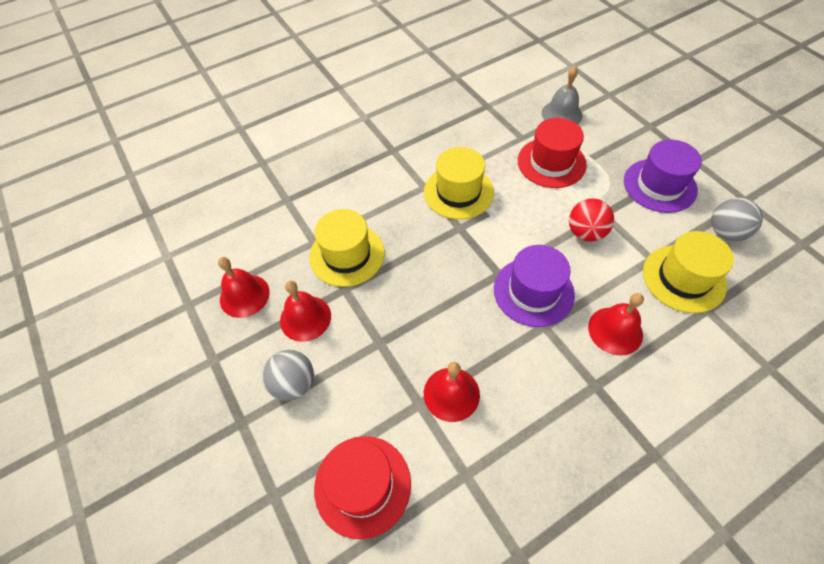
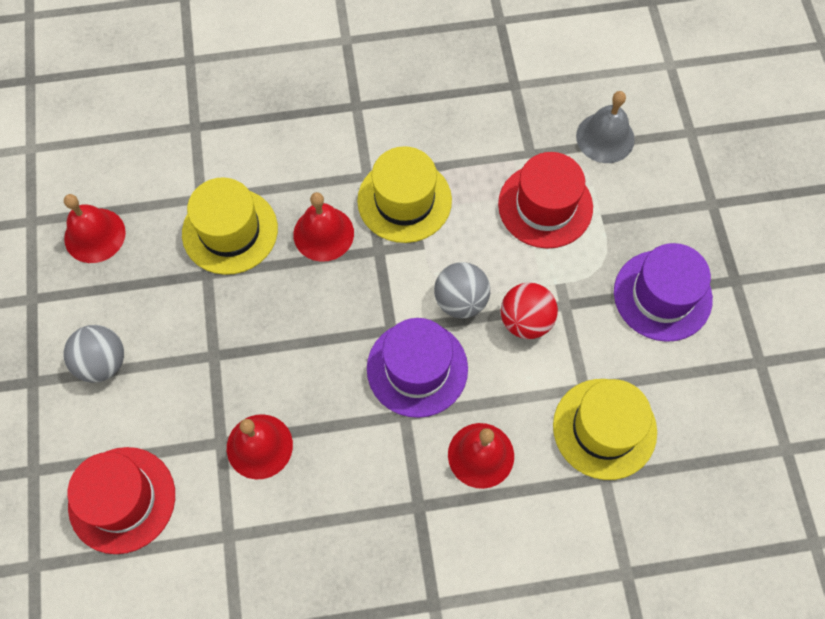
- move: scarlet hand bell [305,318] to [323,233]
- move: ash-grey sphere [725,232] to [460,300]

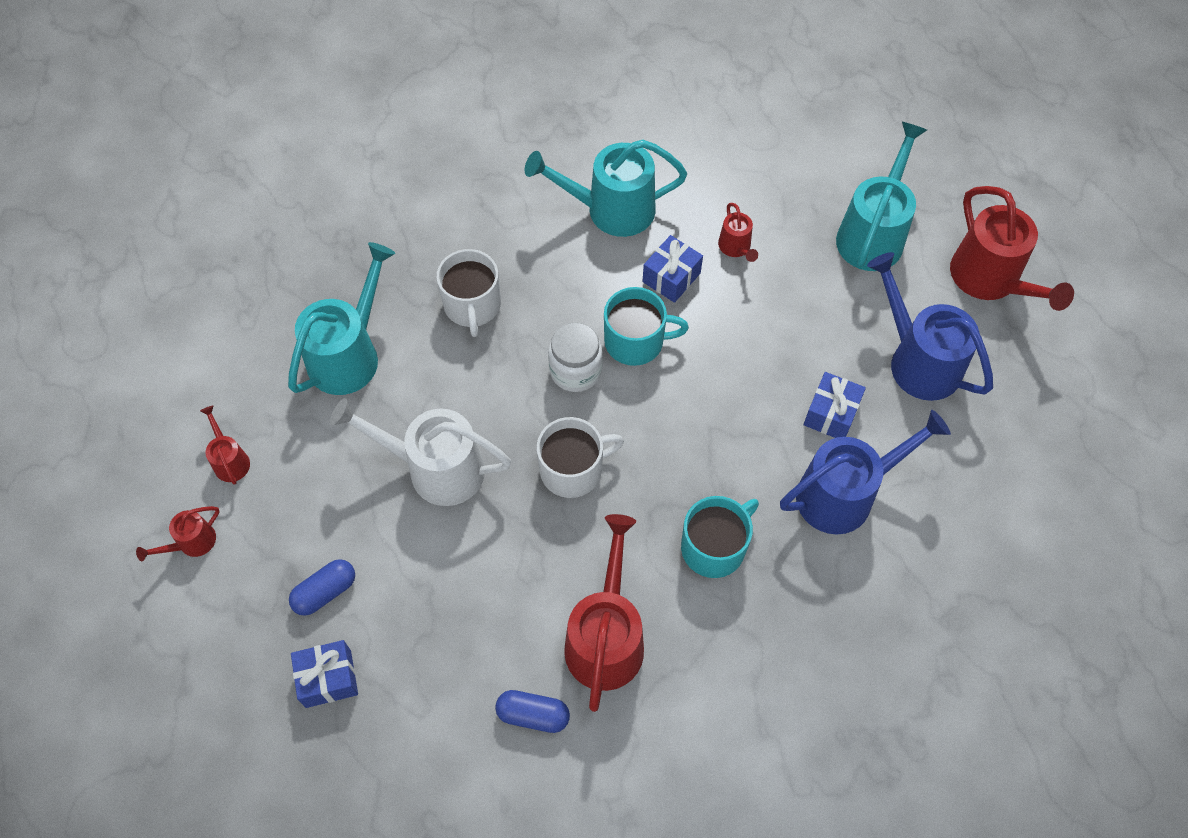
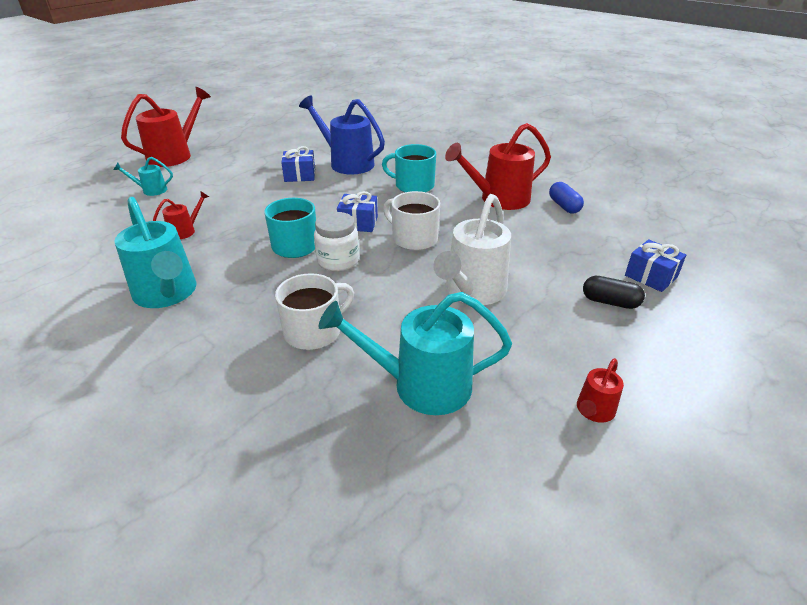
- delete: scarlet watering pot [191,543]
- recolor: cobalt pill [325,592] to jet-black pill [610,302]
- rotate: white watering pot [435,468] = [472,292] 45 degrees clockwise
- move: cobalt present [671,277] to [358,223]
- resize: aqua watering pot [873,233] = [151,190] x0.48
- delete: cobalt watering pot [917,360]

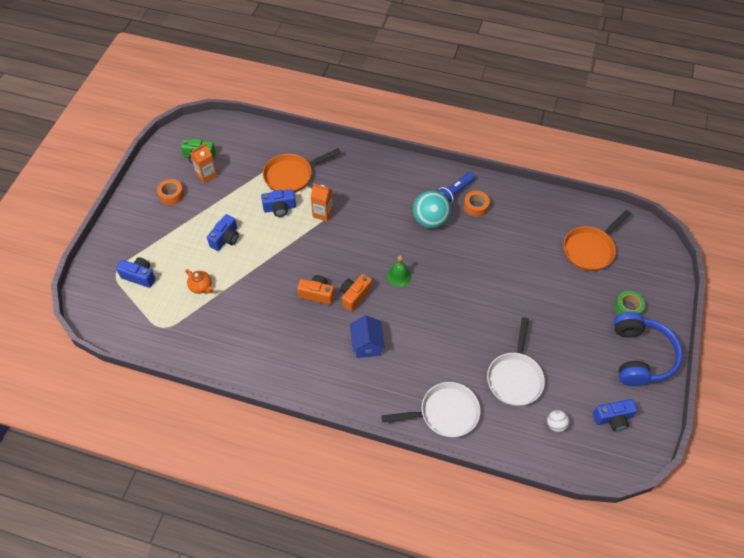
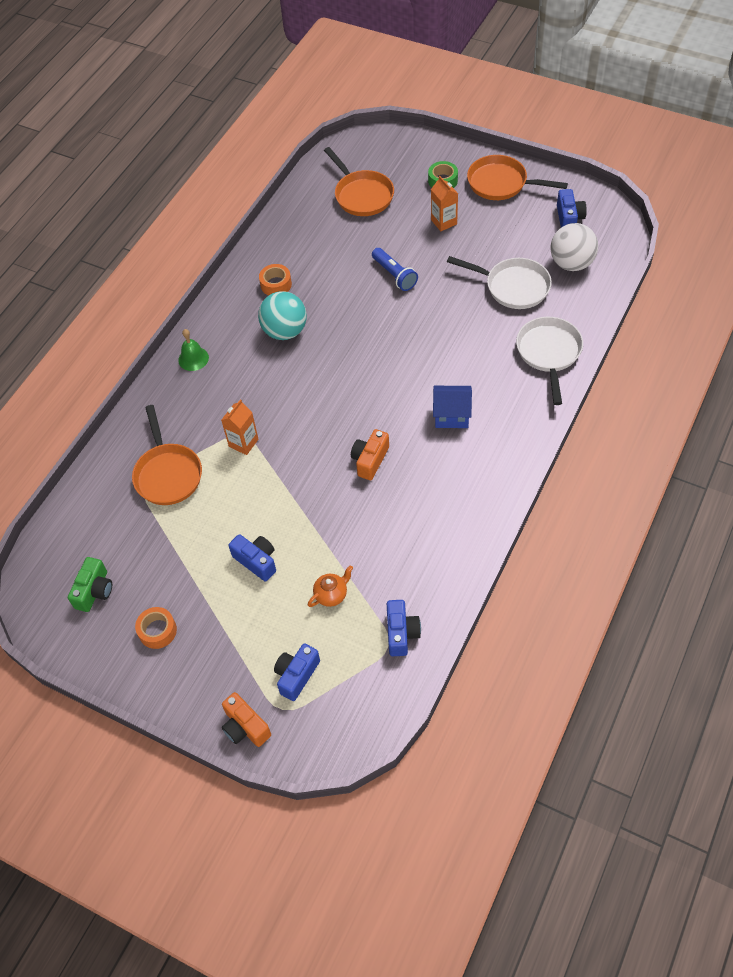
- move: orange-coloured juice carton [206,175] to [444,222]
- move: cobalt photo camera [279,208] to [401,633]
- move: orange-coloured photo camera [354,296] to [245,727]
- move: green hand bell [399,276] to [193,358]
- move: cobalt torch [454,193] to [394,275]
- resize: white sphere [555,425] = [571,263] x2.02
- replace: cobalt headset [640,356] to orange-coloured skillet [501,183]

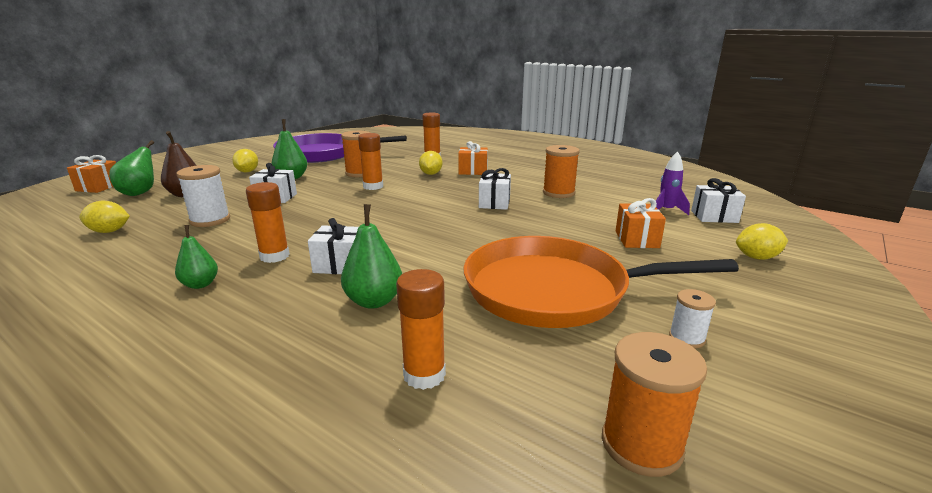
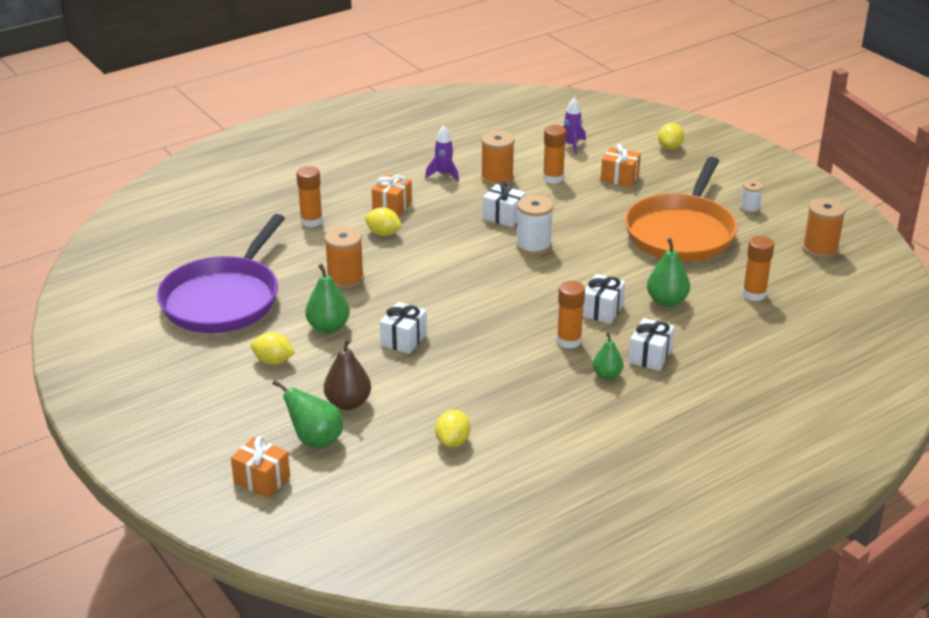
- move: white spool [210,220] to [533,246]
- move: orange-coloured glue stick [373,186] to [553,178]
- move: white present [714,216] to [650,356]
- insert: violet spaceship [444,175]

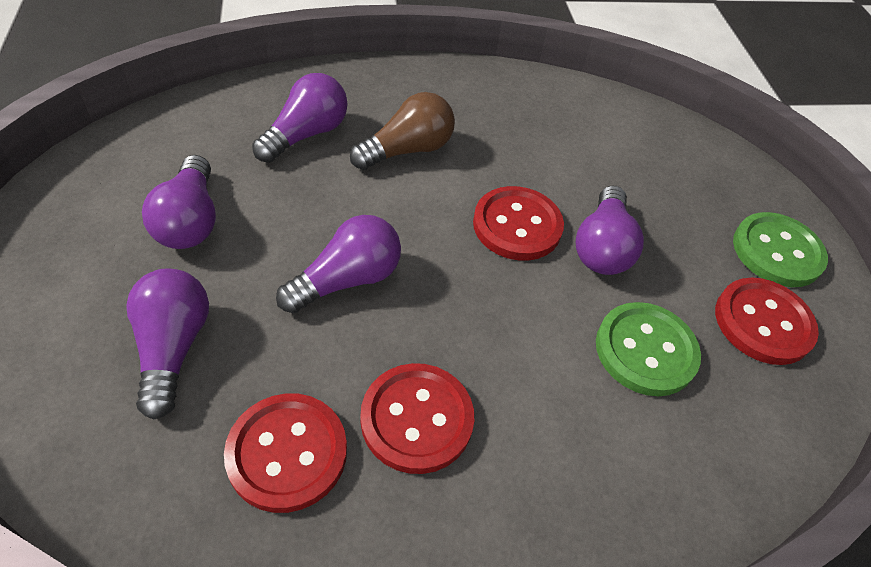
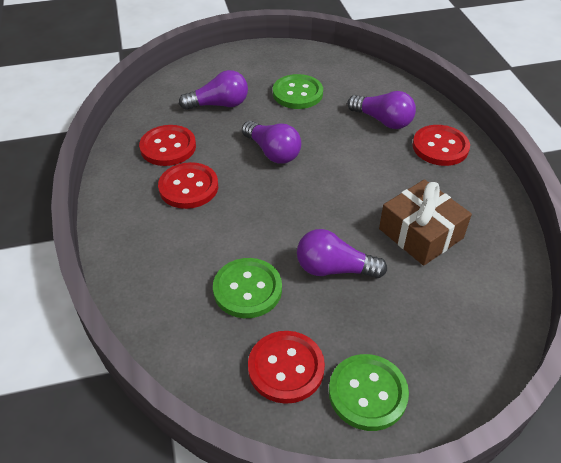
- replace: violet light bulb [190,220] to green sewing button [297,93]
- delete: brown light bulb [407,150]
- move: scarlet sewing button [517,225] to [440,147]
- insert: brown present [421,233]

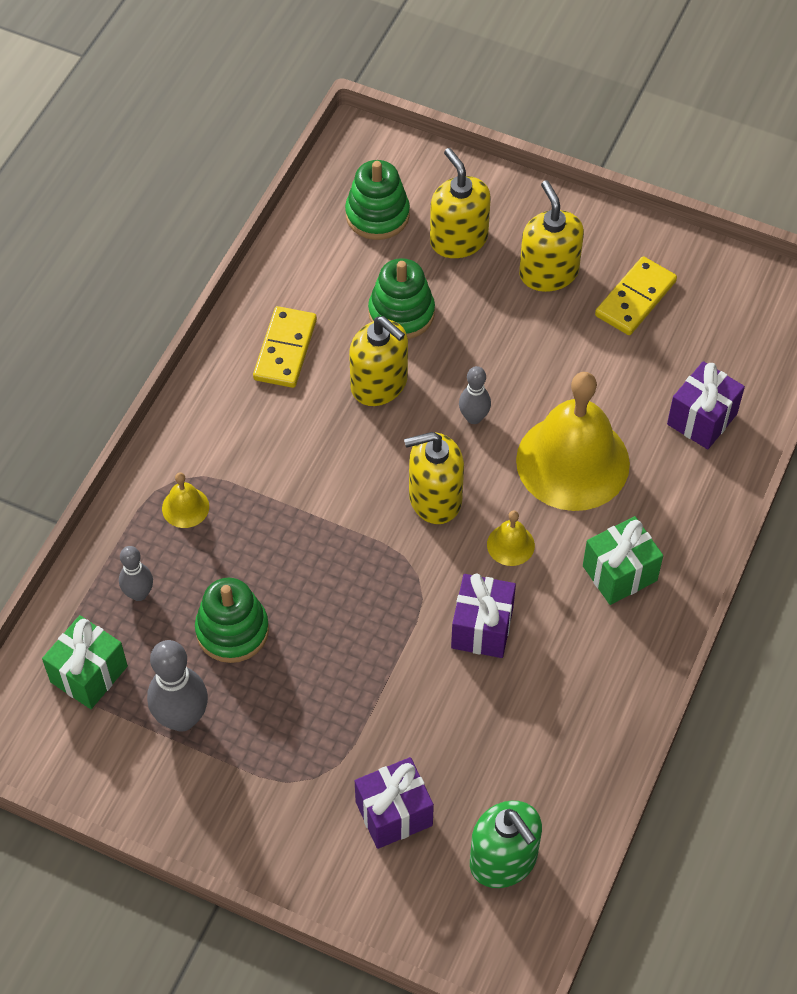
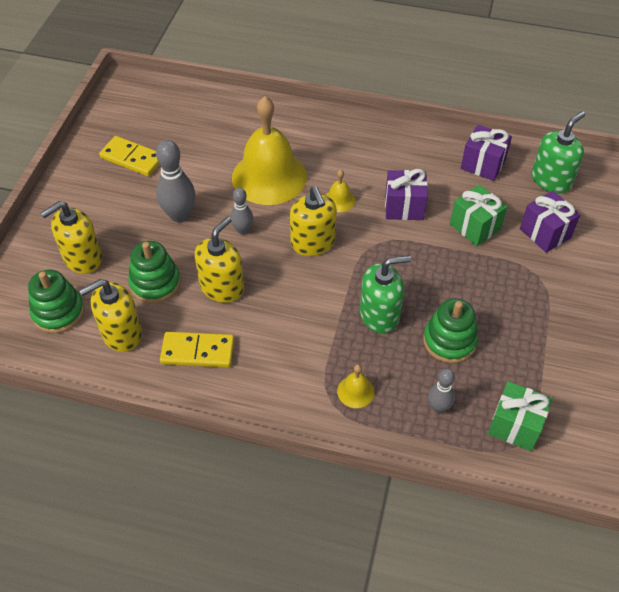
- move: ash-grey bowling pin [182,718] to [179,215]
- move: golden soap pump [548,273] to [121,333]
- move: green present [619,573] to [475,227]
- move: violet present [702,419] to [483,164]
- insert: green soap pump [379,315]

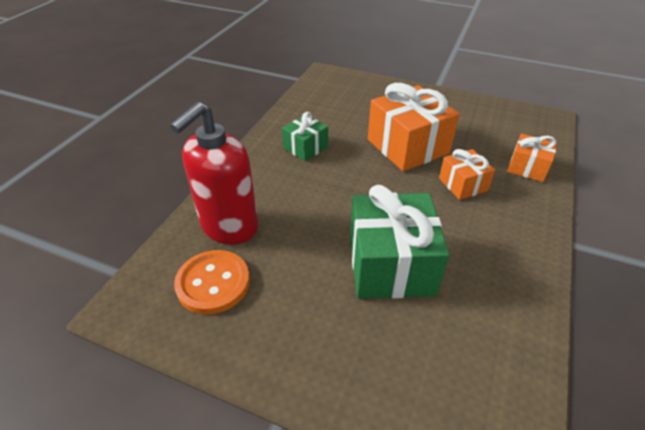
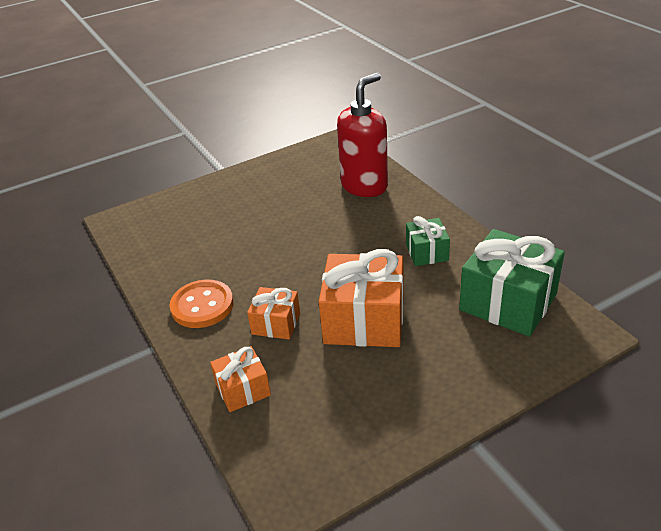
- rotate: scarlet soap pump [229,227] = [364,186] 60 degrees clockwise
- move: orange-coloured sewing button [213,283] to [202,306]
- move: green present [391,265] to [508,302]

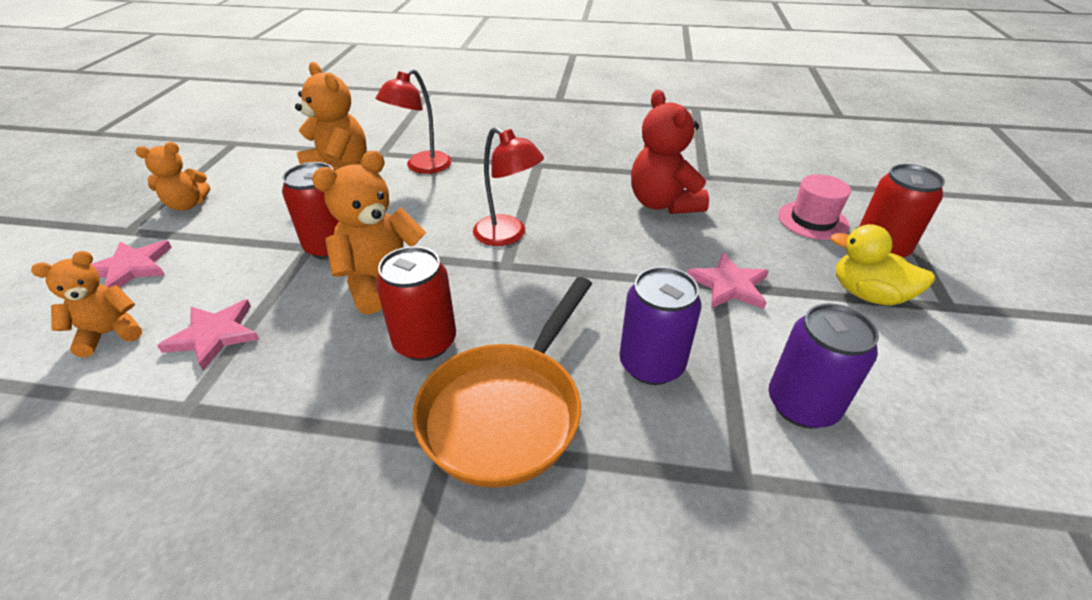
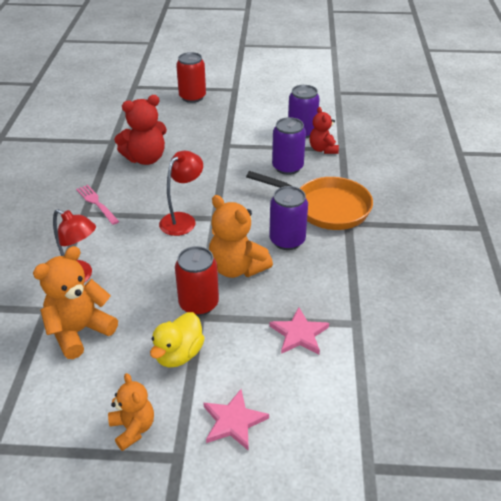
- delete: orange-coloured stuffed bear [110,333]
- recolor: scarlet tin [425,342] to violet tin [287,240]
- delete: pink five-pointed star [729,285]
- delete: pink hat [812,220]
- move: golden toy duck [867,294] to [178,354]
- insert: pink fork [96,203]
- insert: scarlet stuffed bear [323,149]

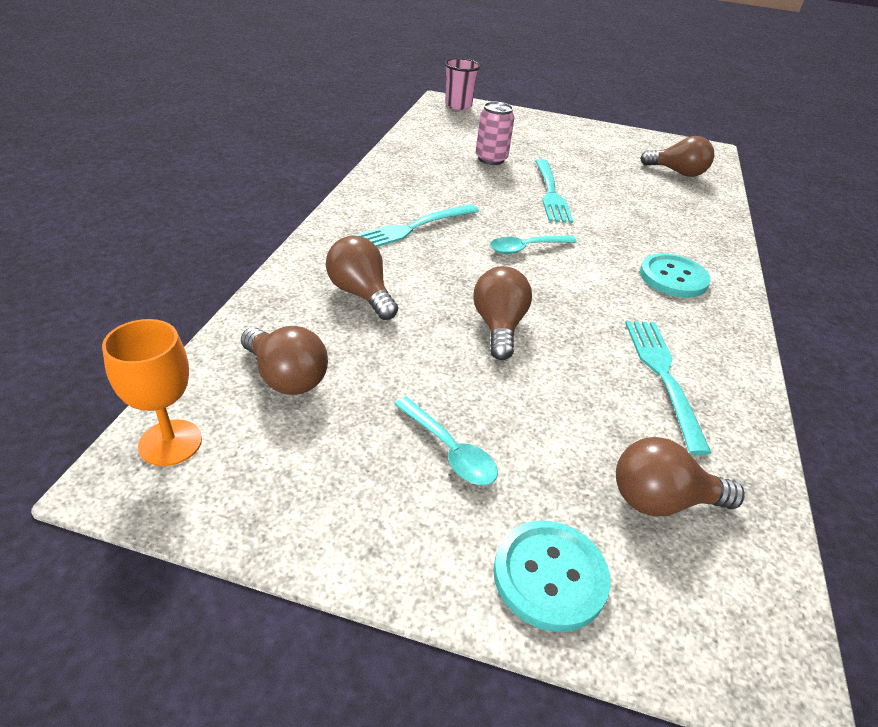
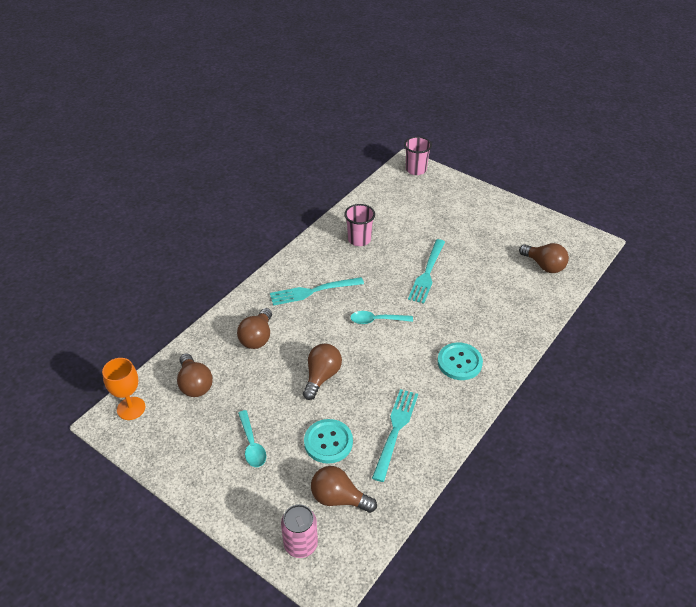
- rotate: brown light bulb [361,294] = [257,337] 150 degrees counterclockwise
- move: pink tin [491,159] to [300,544]
- move: aqua sewing button [550,576] to [328,442]
- insert: pink beaker [359,239]

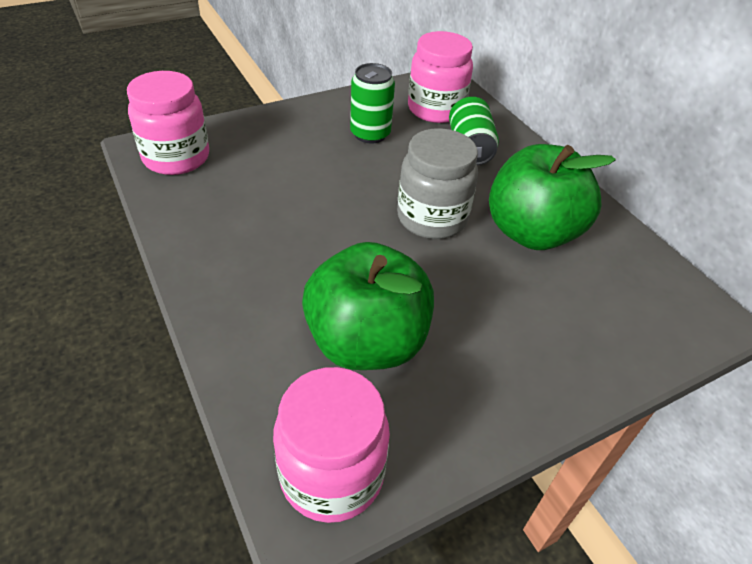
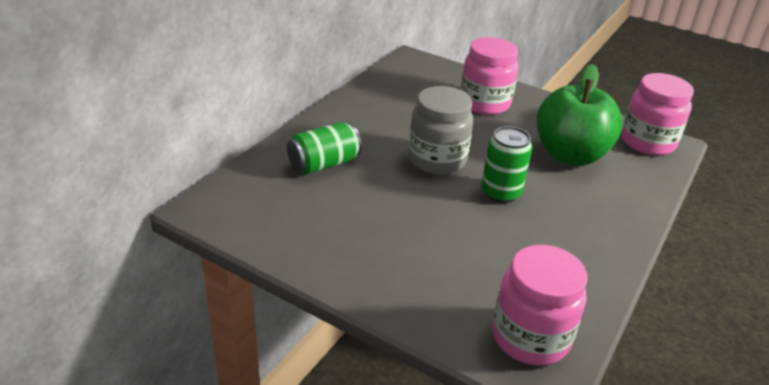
- move: green tin [370,134] to [500,193]
- move: pink jam jar [436,109] to [484,103]
- delete: green apple fruit [531,232]

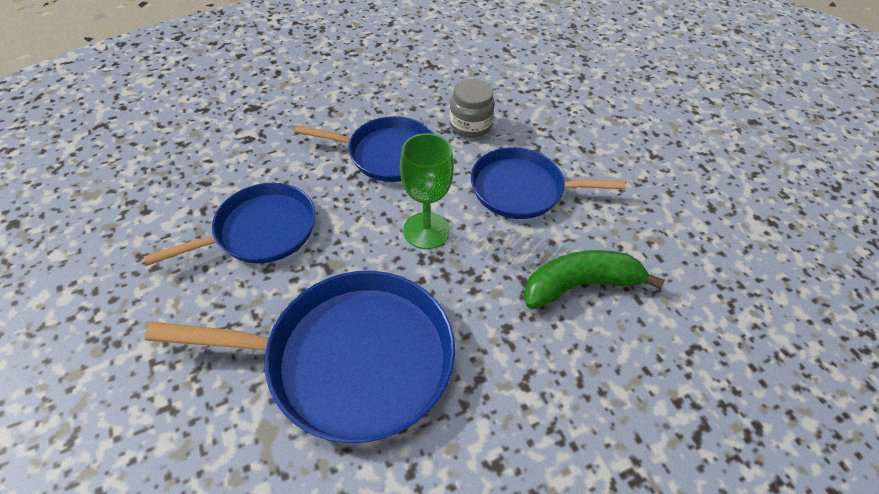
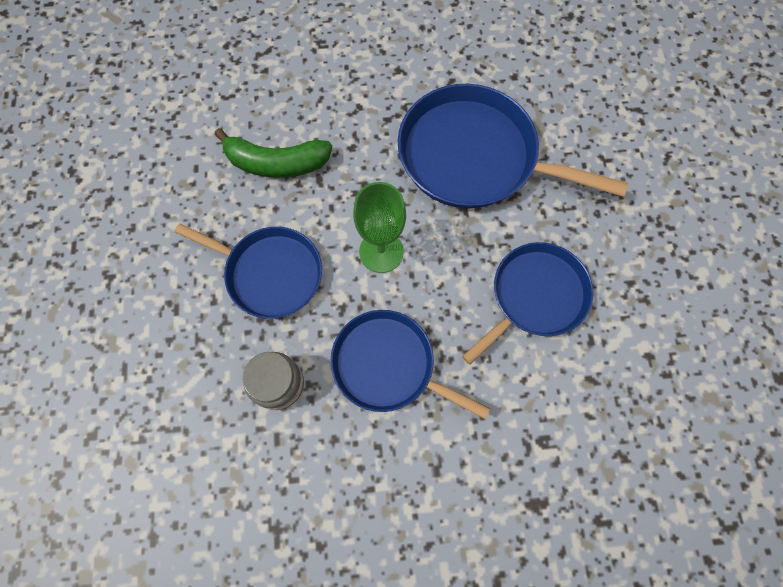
- rotate: cobalt skillet [260,231] = [534,296] 150 degrees clockwise

